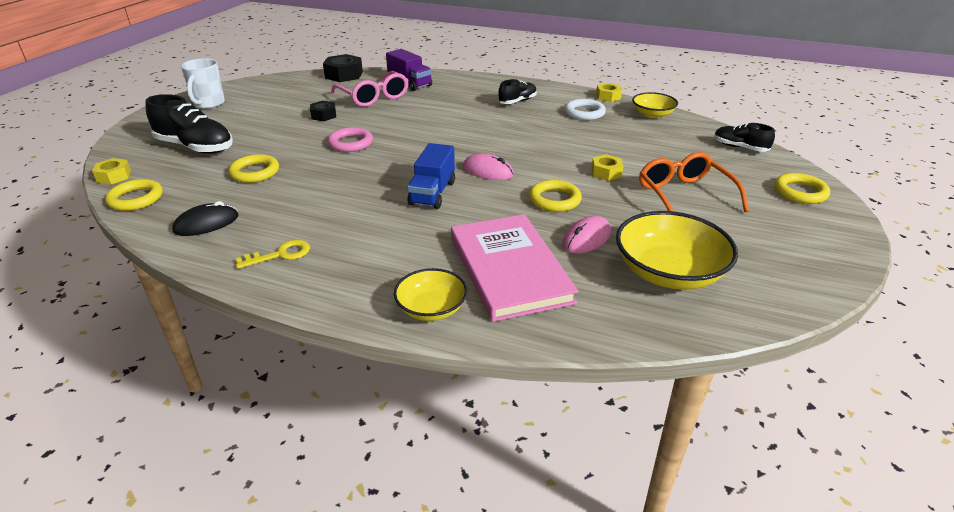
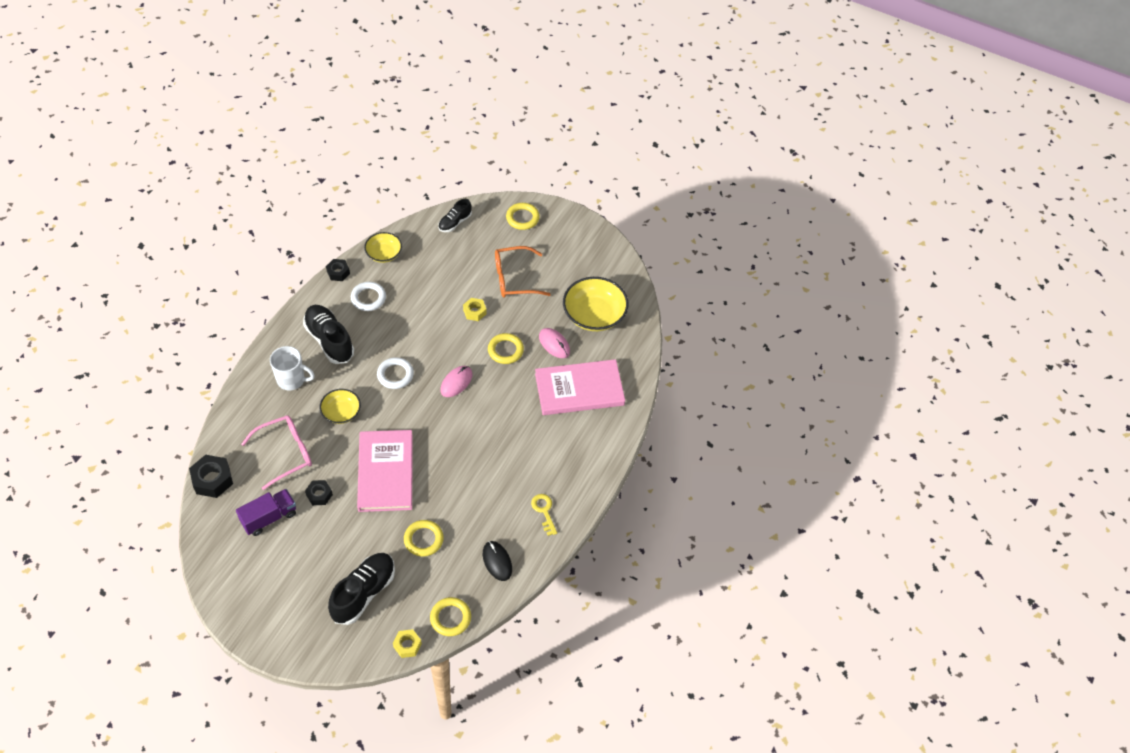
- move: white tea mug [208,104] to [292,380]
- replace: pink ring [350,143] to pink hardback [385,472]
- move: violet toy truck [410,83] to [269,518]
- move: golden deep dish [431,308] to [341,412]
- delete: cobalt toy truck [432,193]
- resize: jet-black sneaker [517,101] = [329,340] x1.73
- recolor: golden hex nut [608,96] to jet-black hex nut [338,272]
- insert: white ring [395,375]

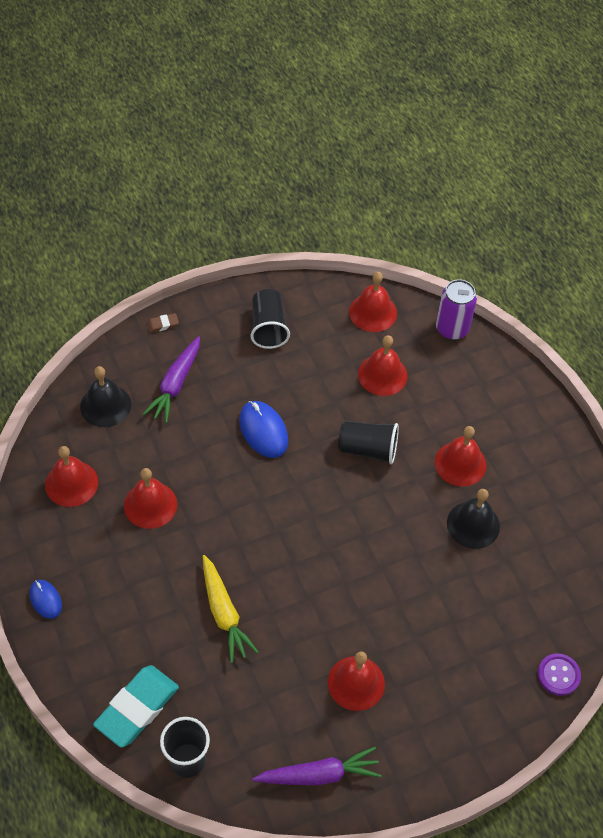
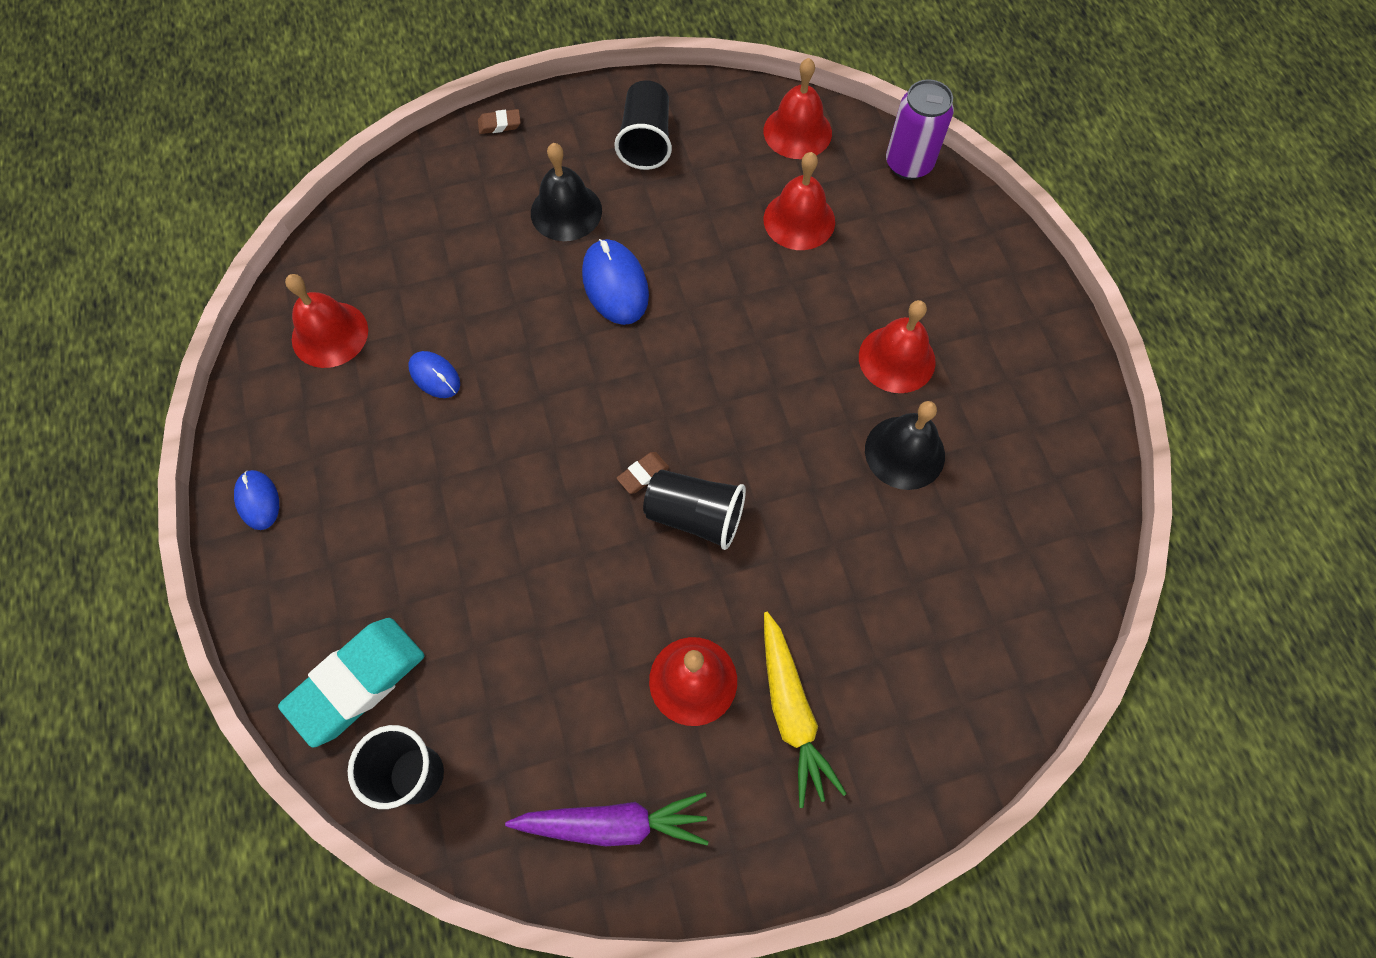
- move: jet-black hand bell [105,405] to [566,211]
- replace: scarlet hand bell [150,505] to cobalt computer mouse [435,376]
- delete: violet root vegetable [175,384]
- move: golden root vegetable [224,613] to [791,712]
- move: jet-black beaker [368,449] to [695,516]
- delete: violet sewing button [558,675]
- insert: brown gum eraser [643,474]

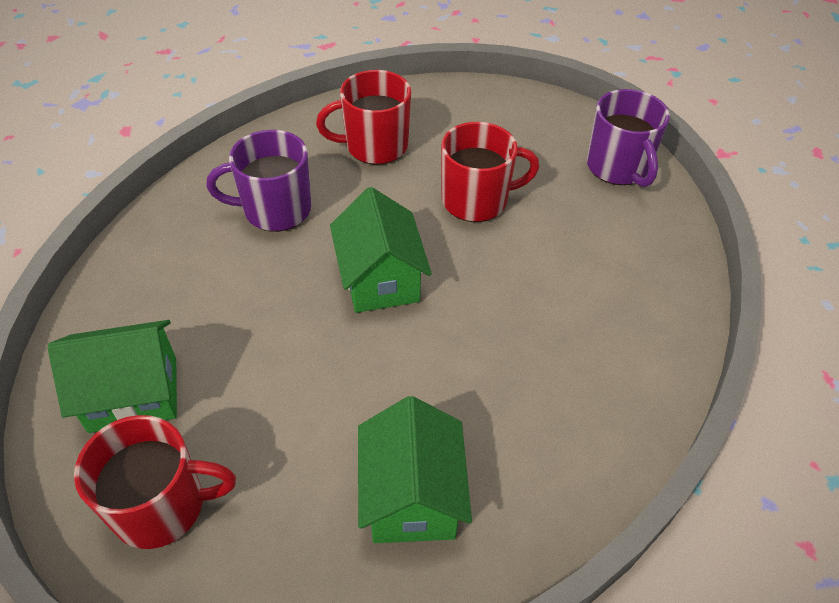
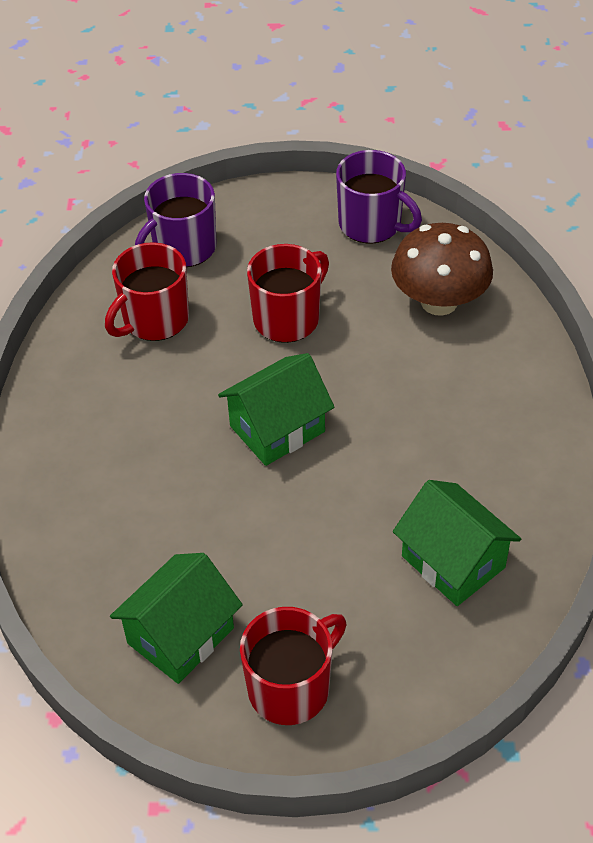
- move: violet tea mug [275,210] to [183,248]
- rotate: green cottage [380,279] = [277,429] 75 degrees counterclockwise
- insert: brown toadstool [439,302]

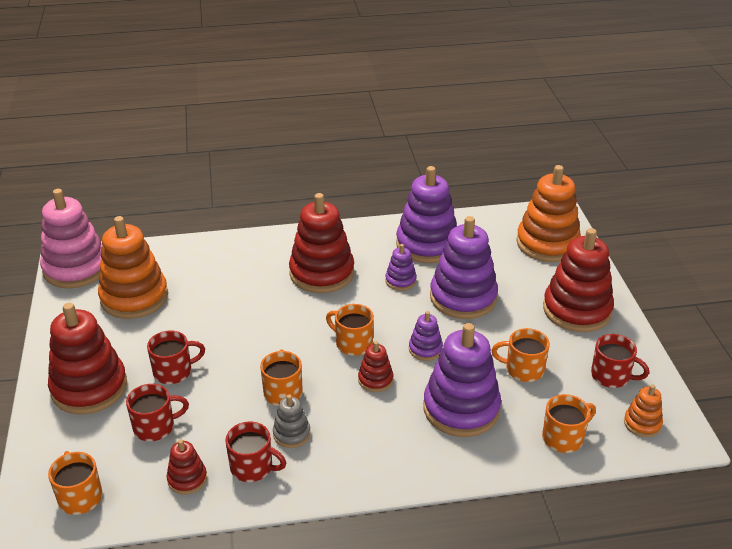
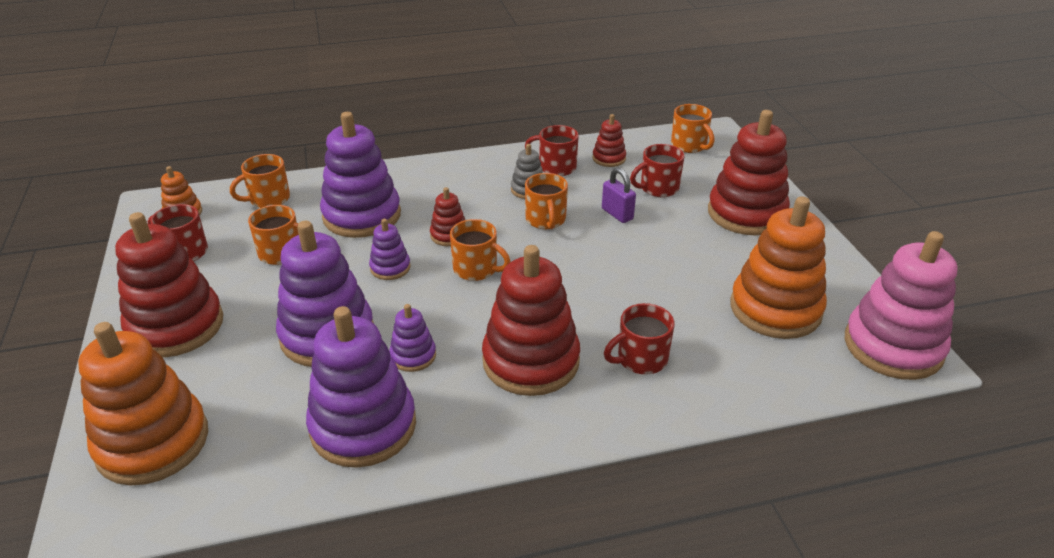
- move: scarlet tea mug [174,371] to [640,359]
- insert: violet small lock [617,214]

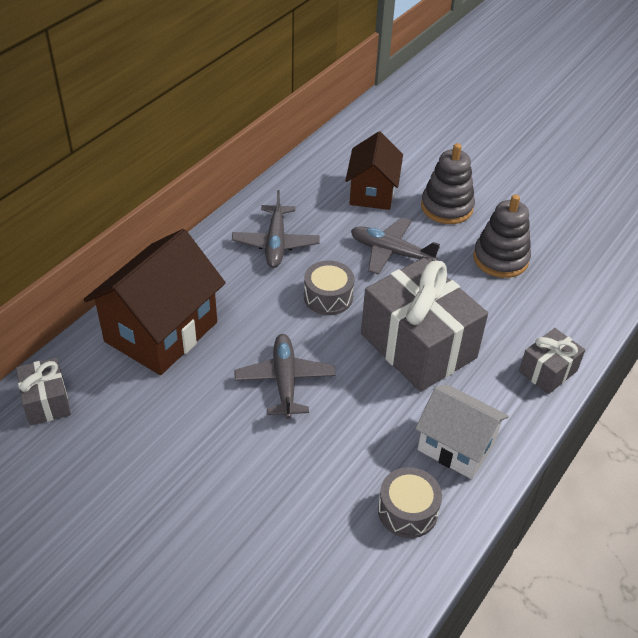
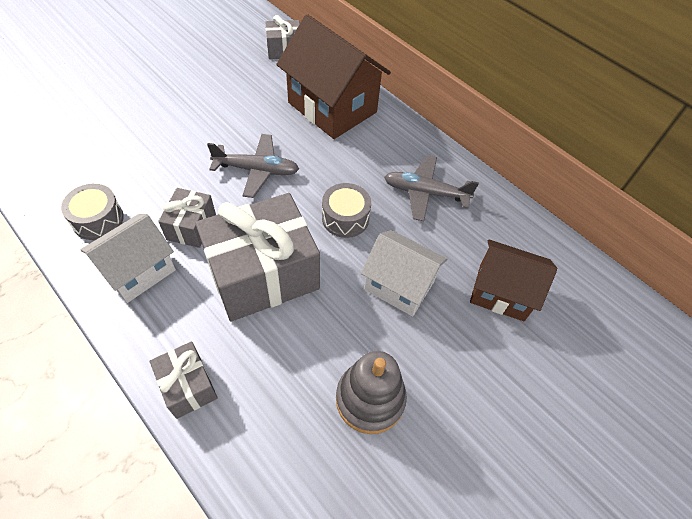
- replace: ash-grey plane [391,252] to white cottage [399,285]
- delete: ash-grey stacking rings [446,207]
- insert: ash-grey present [191,227]

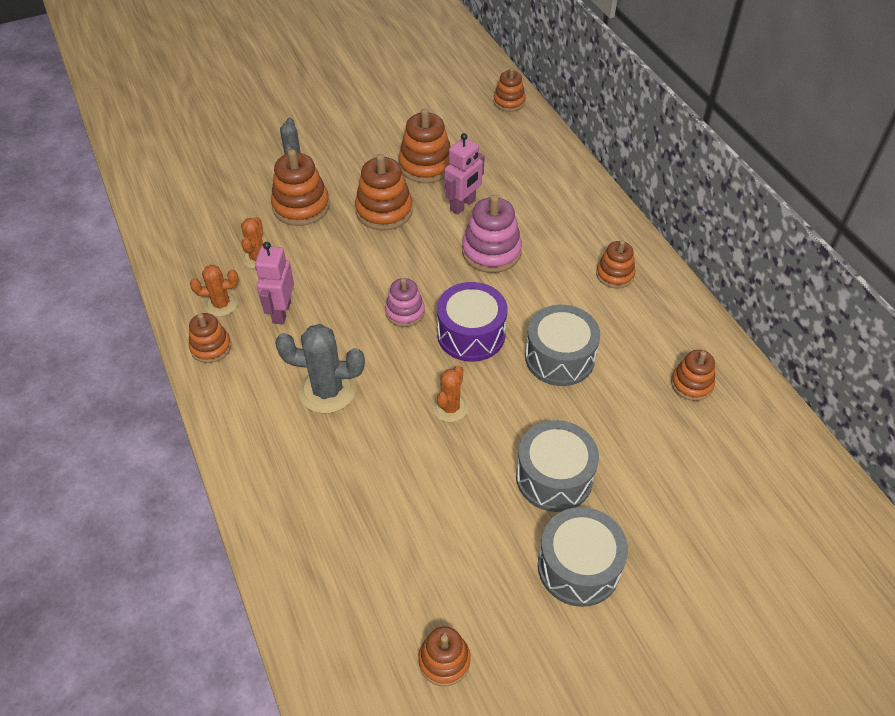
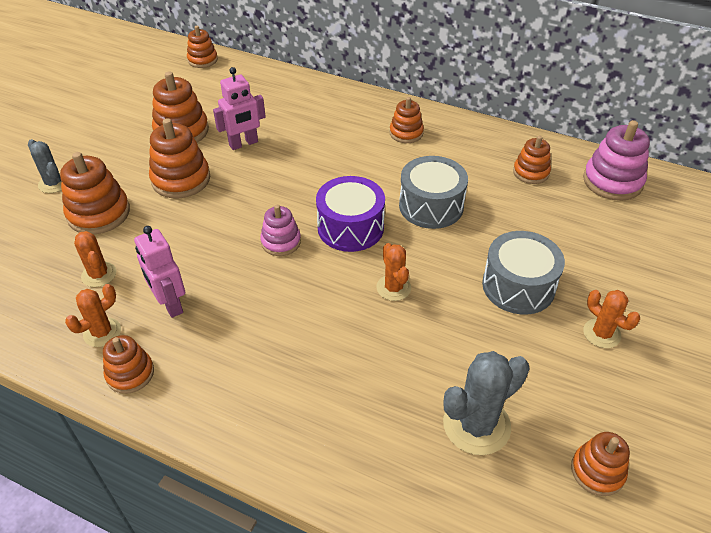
- move: ash-grey saguaro cactus [327,390] to [476,425]
- rotate: pink toy robot [463,205] = [243,144] 60 degrees clockwise
- move: pink stacking rings [491,252] to [612,181]
- replace: ash-grey snare drum [578,567] to orange-coloured saguaro cactus [601,333]

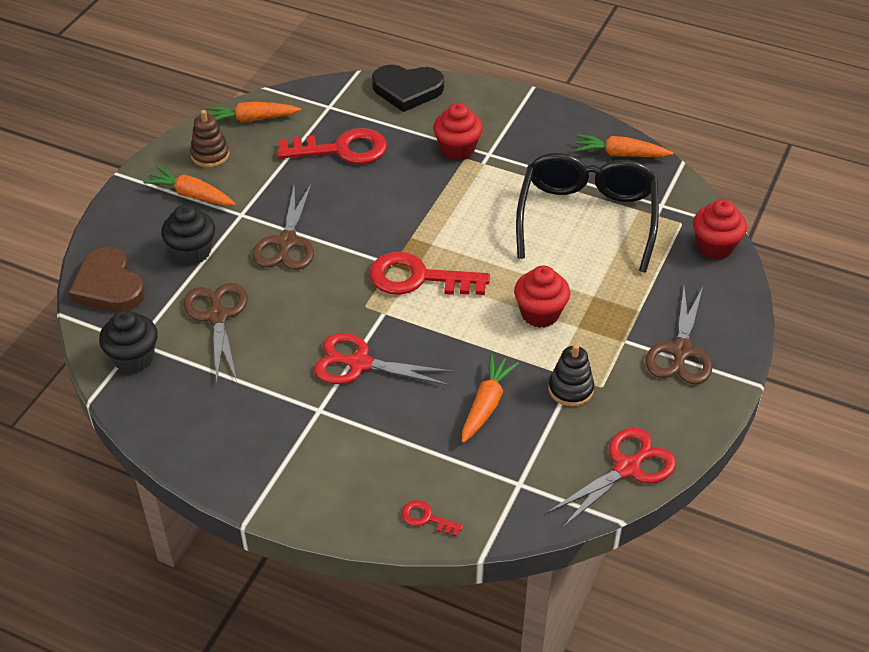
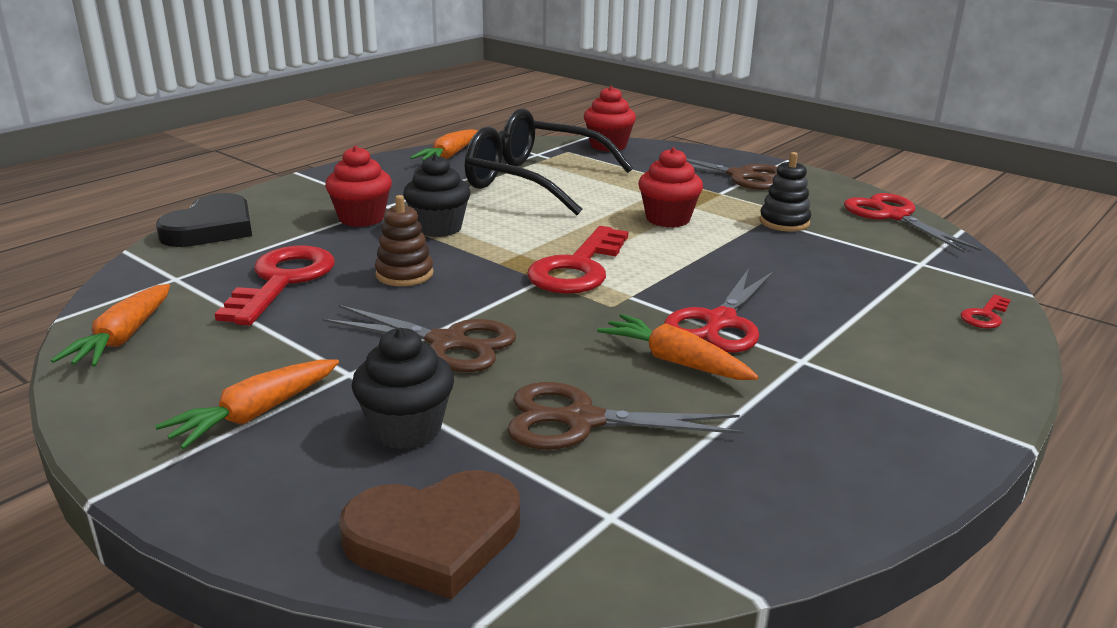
- move: jet-black cupcake [134,358] to [438,228]
- move: brown stacking rings [210,155] to [404,274]
- move: orange-coloured root vegetable [486,404] to [675,361]

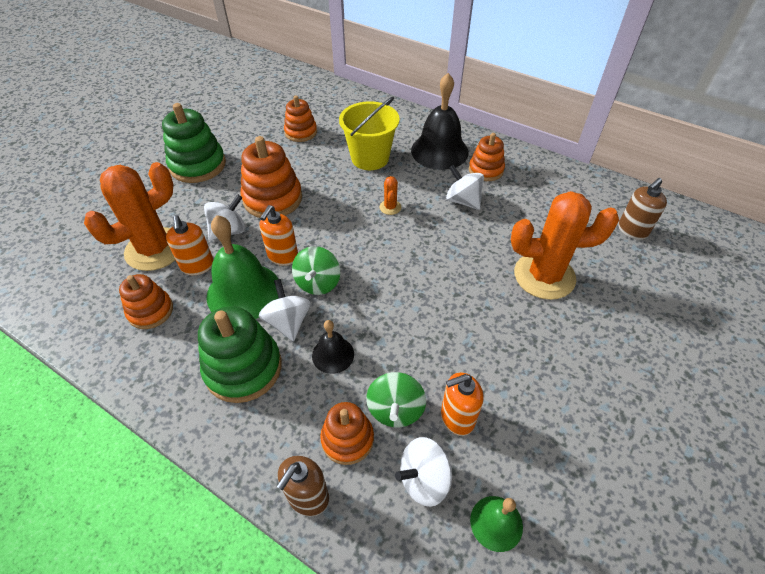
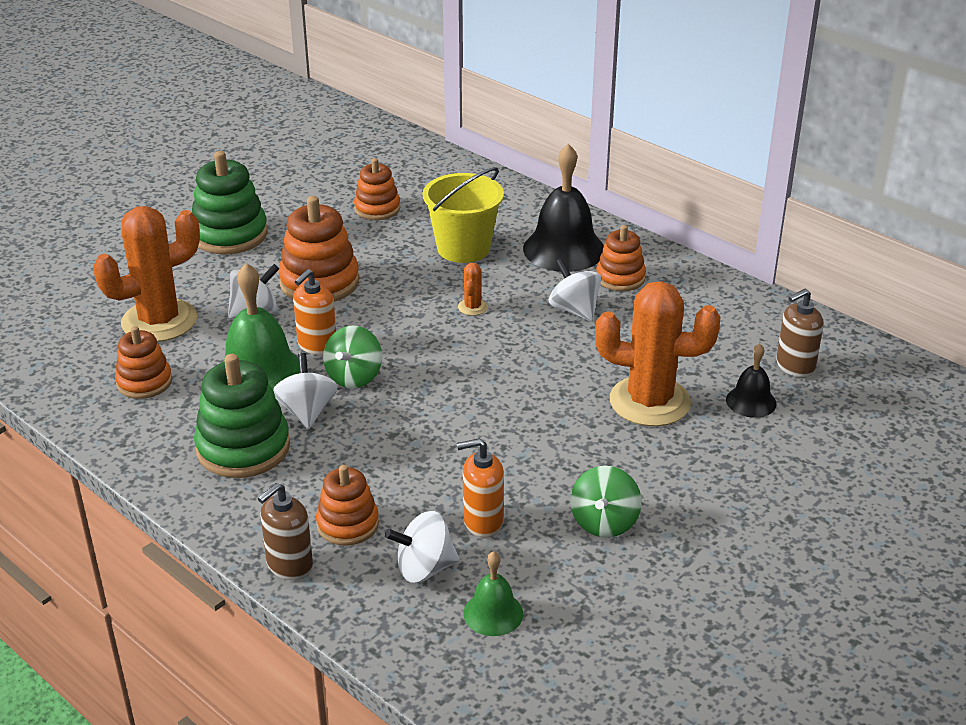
- delete: orange-coloured soap pump [197,266]
- move: jet-black hand bell [333,354] to [751,401]
- move: green whirligig [395,409] to [604,522]

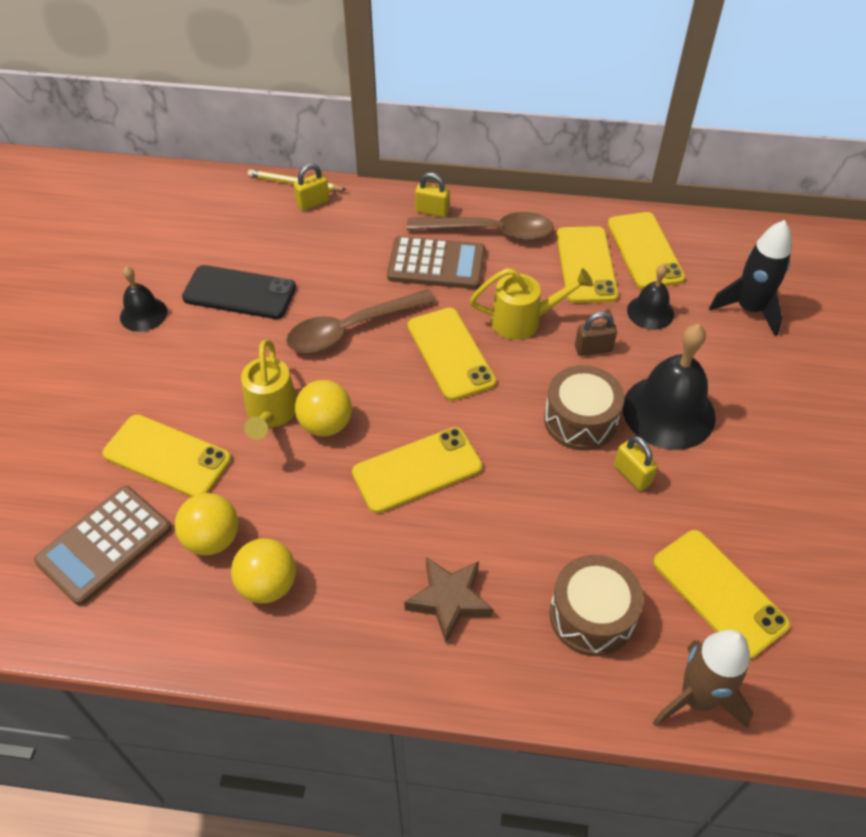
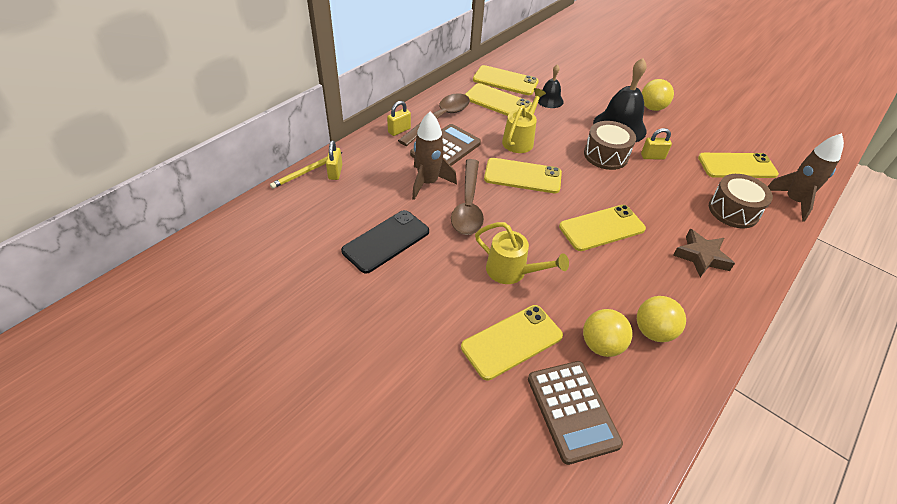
- delete: jet-black hand bell [143,314]
- move: golden sphere [326,424] to [652,108]
- rotate: golden phone [417,470] = [602,228] 60 degrees clockwise
- delete: brown small lock [593,349]
- delete: jet-black spaceship [749,309]
- insert: brown spaceship [428,183]

